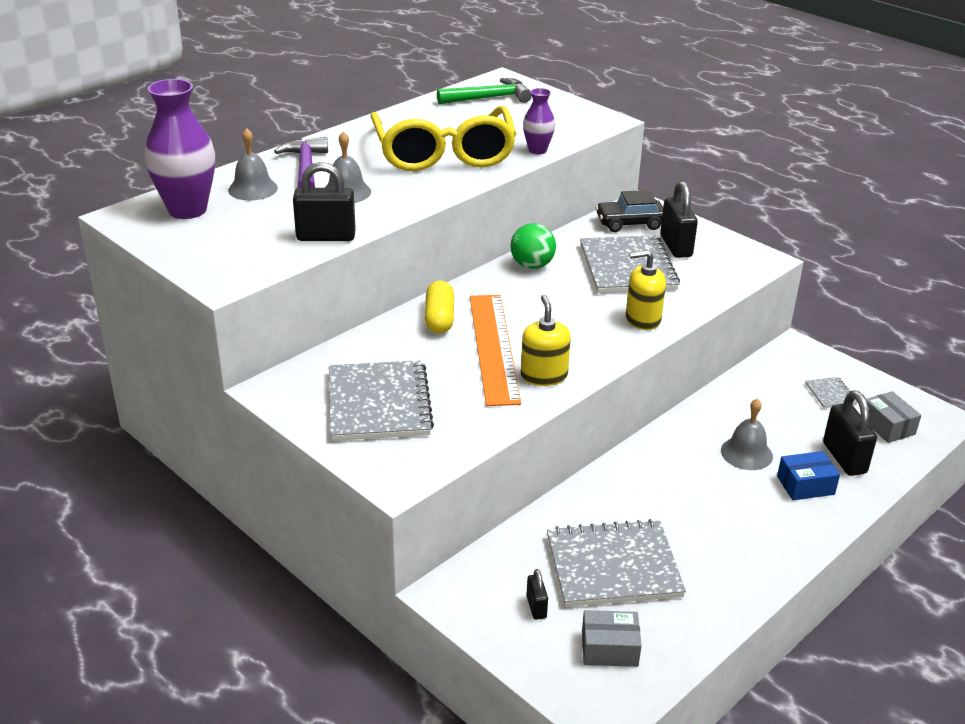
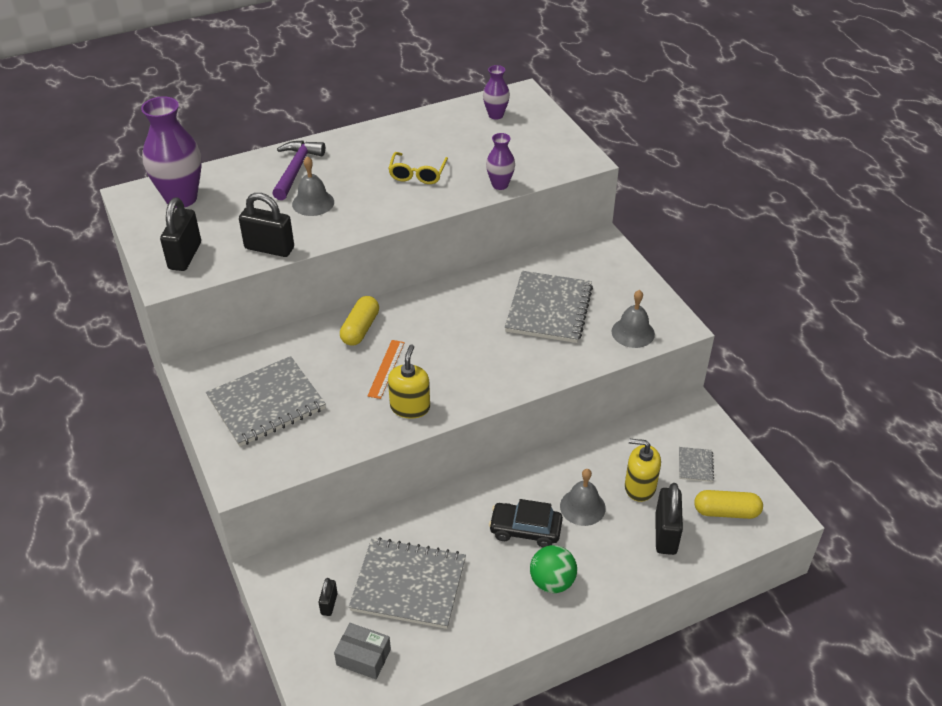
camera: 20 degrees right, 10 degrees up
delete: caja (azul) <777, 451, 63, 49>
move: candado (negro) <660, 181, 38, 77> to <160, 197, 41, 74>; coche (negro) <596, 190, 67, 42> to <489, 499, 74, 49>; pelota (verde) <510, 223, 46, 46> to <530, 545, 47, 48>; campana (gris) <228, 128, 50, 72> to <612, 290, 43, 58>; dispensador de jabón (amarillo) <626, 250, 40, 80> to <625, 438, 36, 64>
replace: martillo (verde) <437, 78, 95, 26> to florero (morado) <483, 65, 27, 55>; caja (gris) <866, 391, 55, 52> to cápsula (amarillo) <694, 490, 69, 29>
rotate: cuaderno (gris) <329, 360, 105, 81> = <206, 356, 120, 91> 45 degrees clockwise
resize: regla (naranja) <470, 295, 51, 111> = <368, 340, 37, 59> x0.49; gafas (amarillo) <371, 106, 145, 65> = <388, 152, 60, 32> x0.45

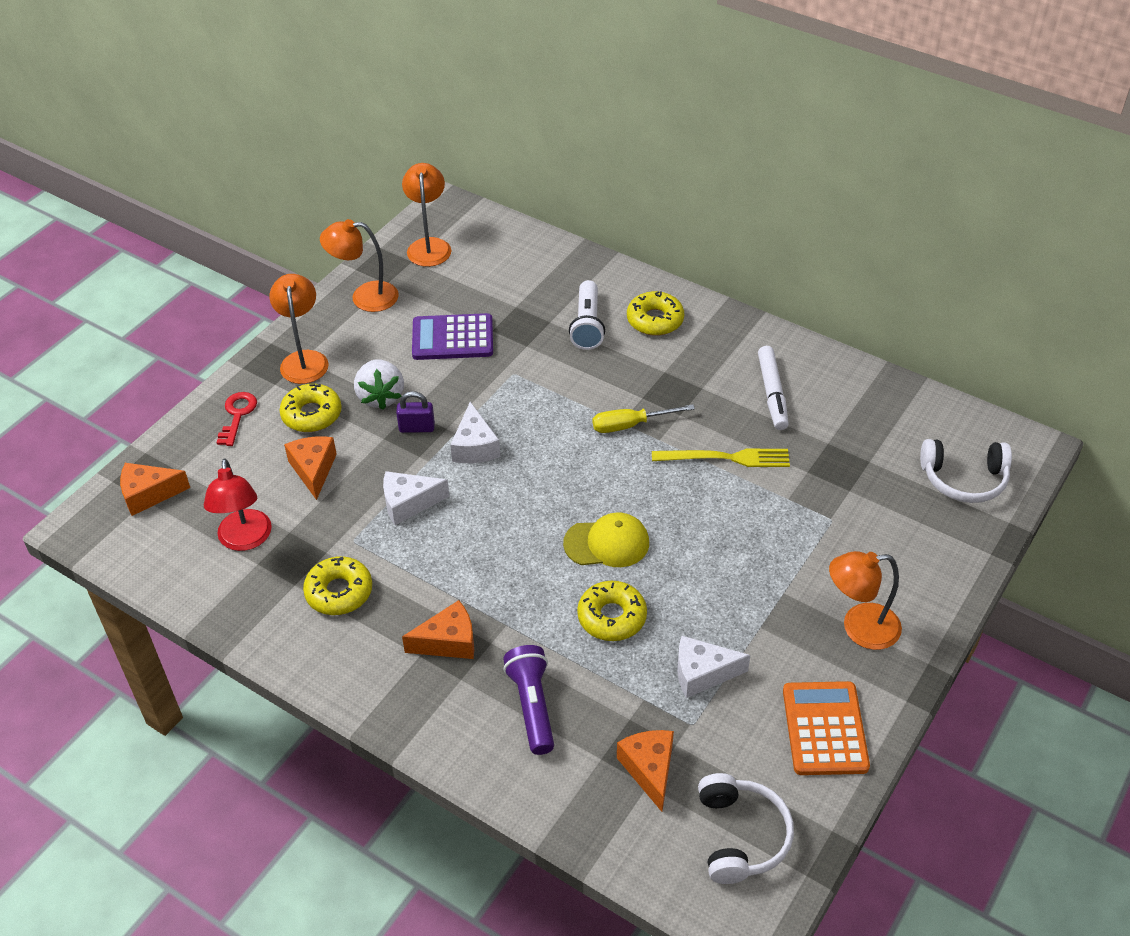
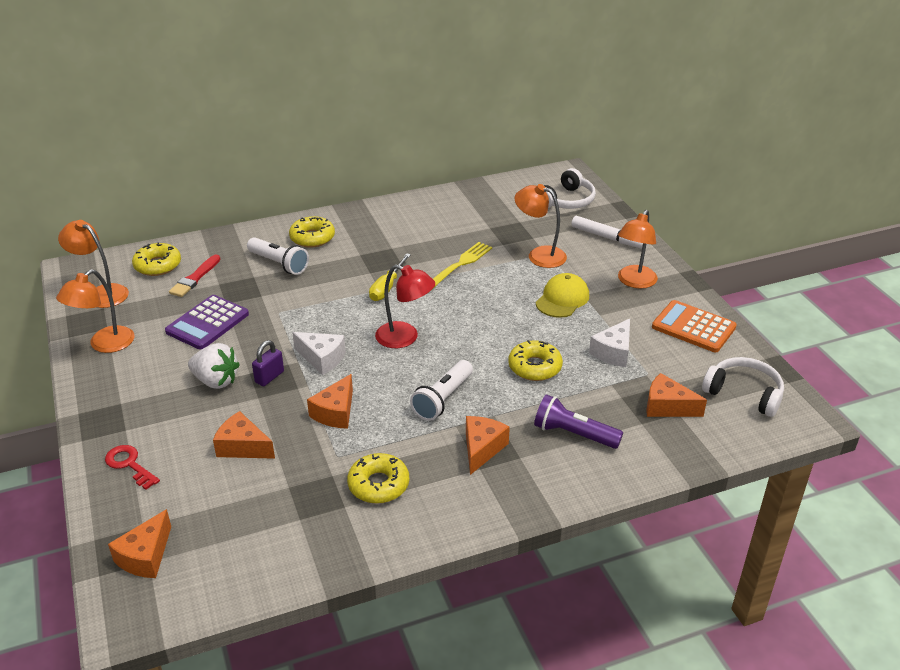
camera: 55 degrees left, 10 degrees down
insert: pincel (rojo) <169, 255, 51, 42>; lámpara de mano (blanco) <410, 360, 63, 61>
move: rosquilla (amarillo) <280, 384, 62, 48> to <132, 243, 49, 33>; lámpara (rojo) <204, 458, 68, 93> to <375, 264, 60, 84>; lámpara (naranja) <269, 274, 60, 110> to <515, 184, 52, 84>; gorra (amarillo) <563, 512, 86, 55> to <536, 273, 53, 45>; rotulador (blanco) <758, 346, 31, 84> to <571, 216, 77, 32>
recolor: queso (blanco) <383, 471, 67, 54> to queso (naranja) <307, 374, 46, 55>

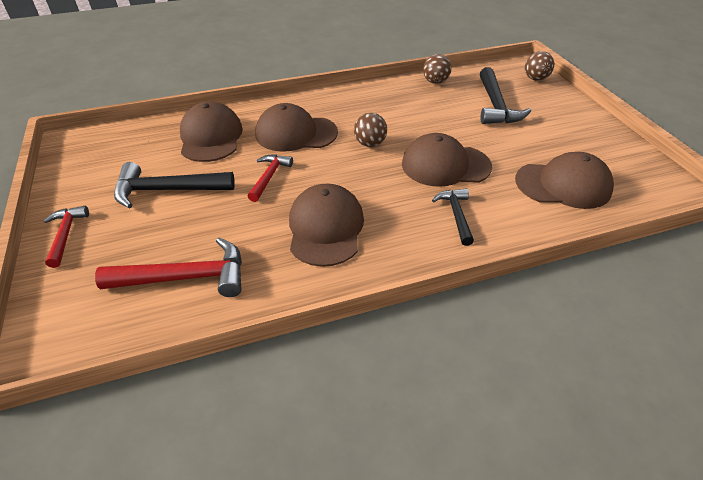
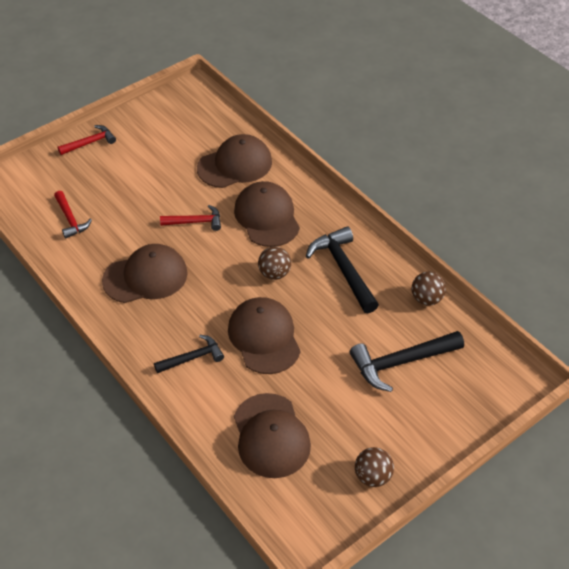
camera: 70 degrees right, 5 degrees up
move: martillo (negro) <114, 162, 121, 47> to <306, 226, 73, 87>; pelota (marrón) <525, 51, 29, 30> to <355, 447, 39, 40>
resize: martillo (rojo) <95, 238, 147, 59> = <54, 191, 38, 48> x0.61

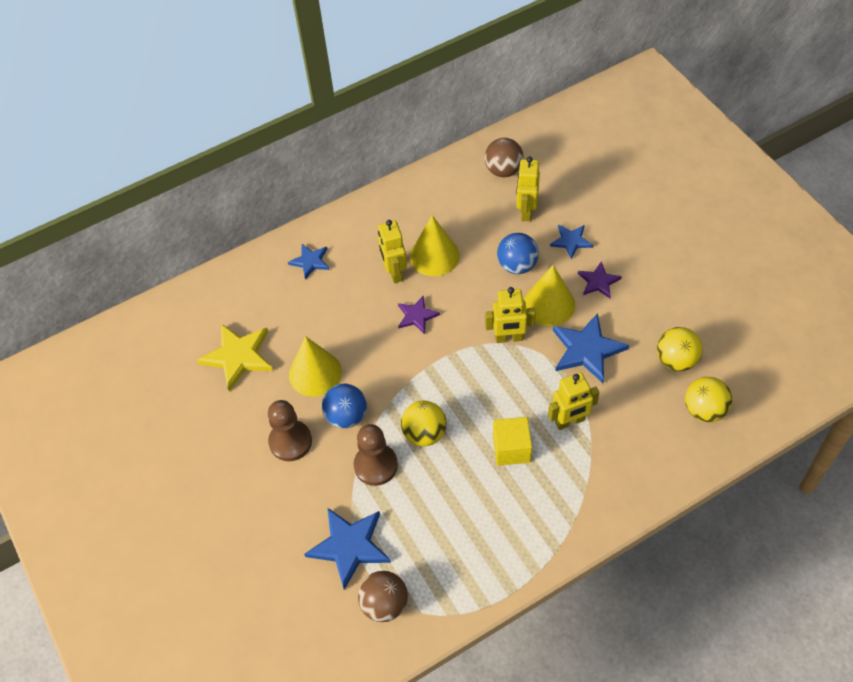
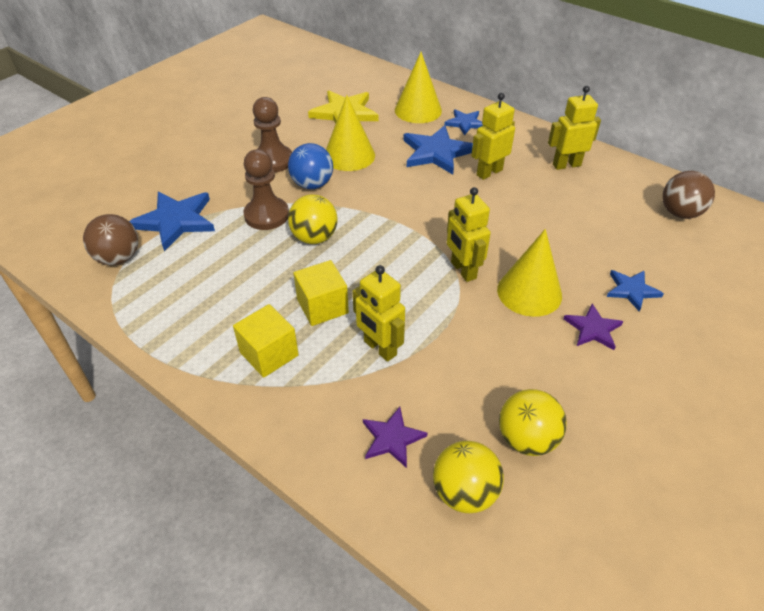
camera: 65 degrees right, 10 degrees down
delete: pelota (azul) <497, 233, 42, 41>
insert: cubo (amarillo) <233, 304, 66, 74>
move: estrella (morado) <398, 296, 42, 38> to <363, 407, 64, 61>; cono (amarillo) <410, 215, 50, 61> to <395, 52, 47, 71>; estrella (azul) <553, 313, 76, 70> to <403, 125, 70, 50>; robot (amarillo) <516, 157, 24, 64> to <548, 86, 53, 84>

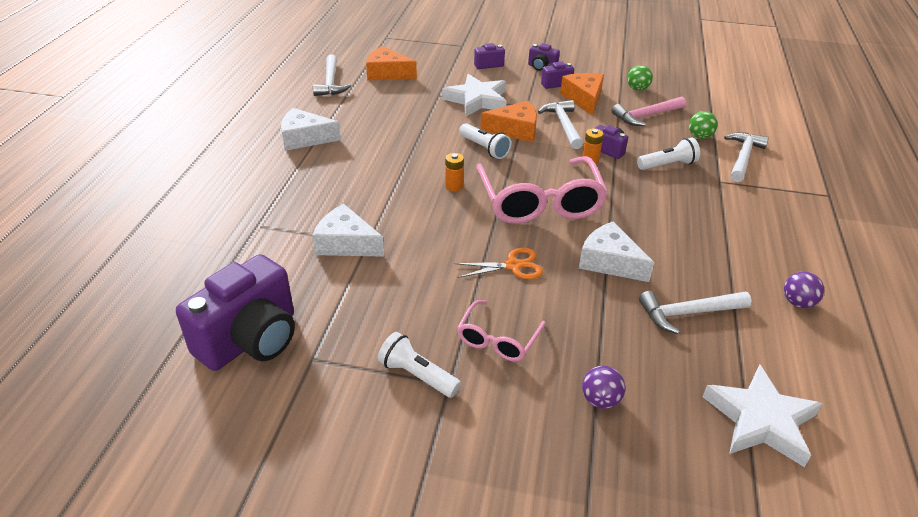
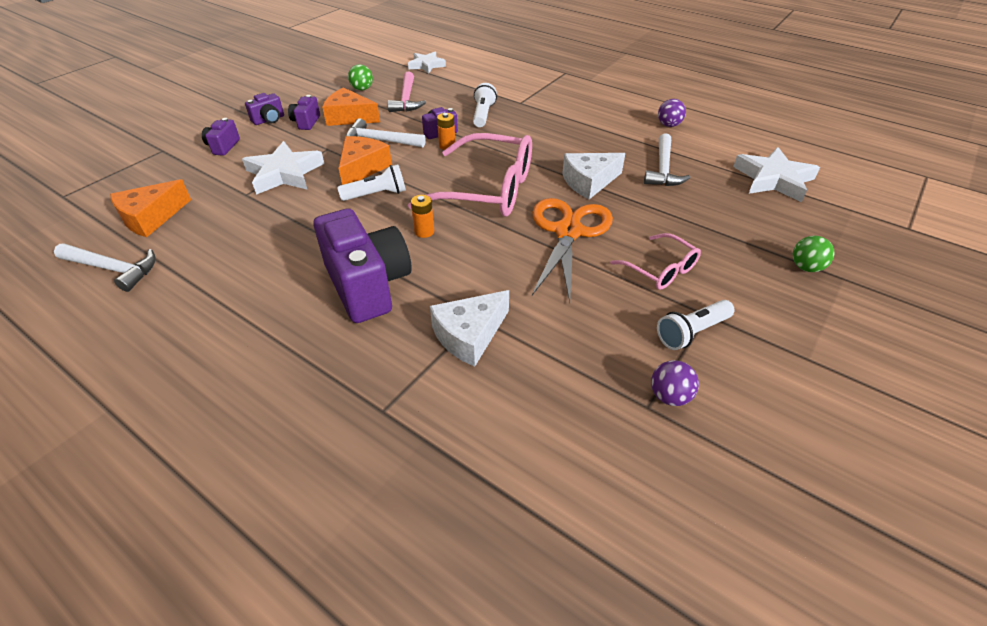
camera: 65 degrees left, 5 degrees up
delete: queso (blanco) <281, 108, 60, 43>; martillo (blanco) <724, 132, 45, 50>
insert: estrella (blanco) <408, 52, 38, 22>
move: cámara (morado) <176, 254, 119, 117> to <313, 208, 99, 115>; pelota (morado) <582, 366, 43, 43> to <651, 360, 48, 46>; pelota (verde) <689, 111, 29, 28> to <793, 236, 42, 36>
resize: tijeras (naranja) <454, 248, 89, 31> = <532, 198, 81, 104> x1.82

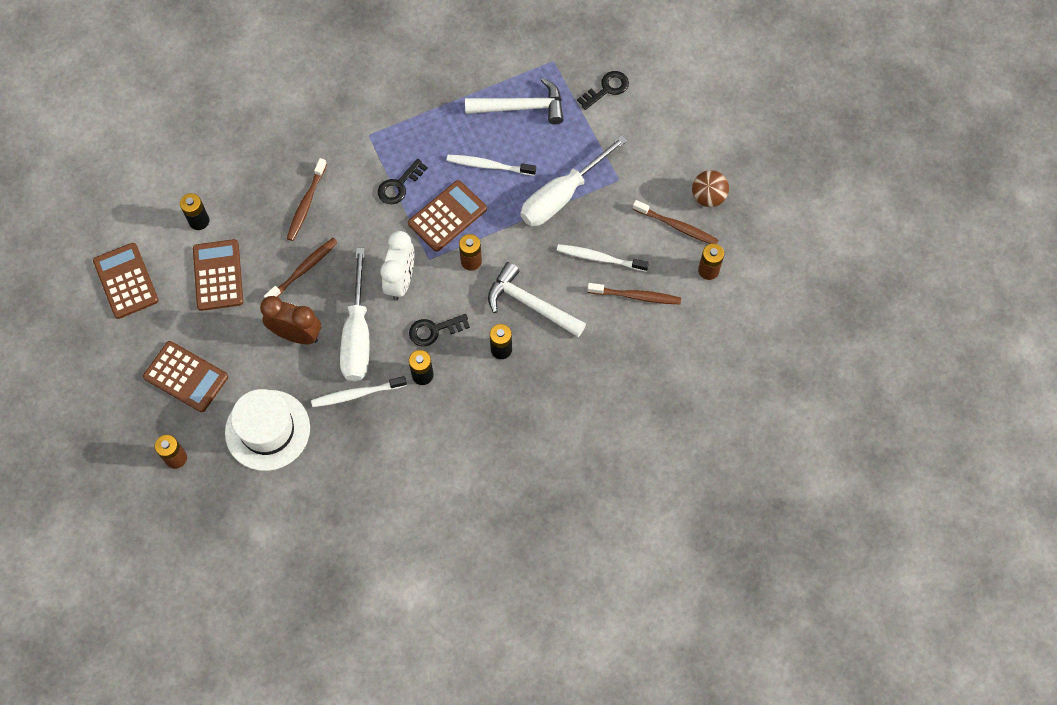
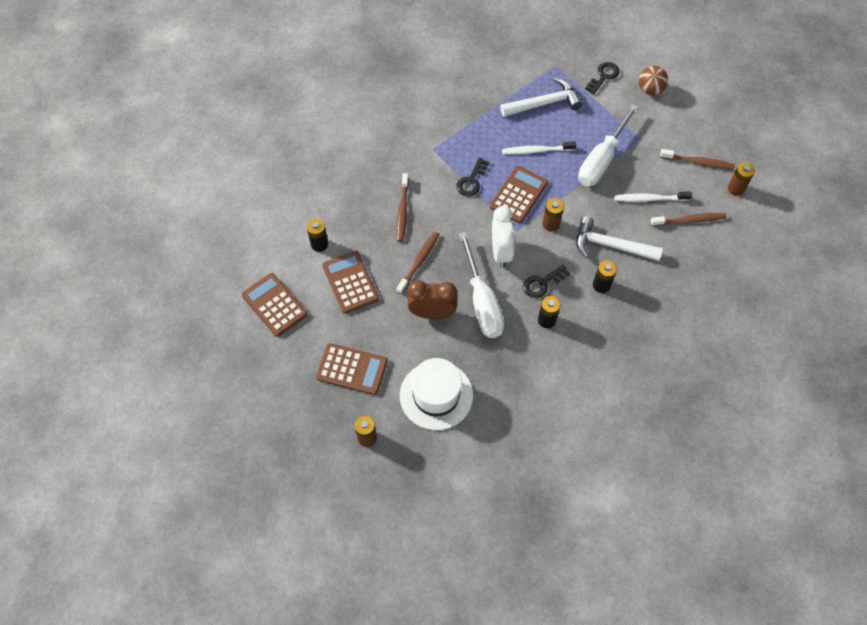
camera: 15 degrees left, 5 degrees down
delete: cepillo de dientes (blanco) <311, 376, 96, 31>
move: pelota (marrón) <692, 170, 37, 37> to <639, 66, 29, 29>

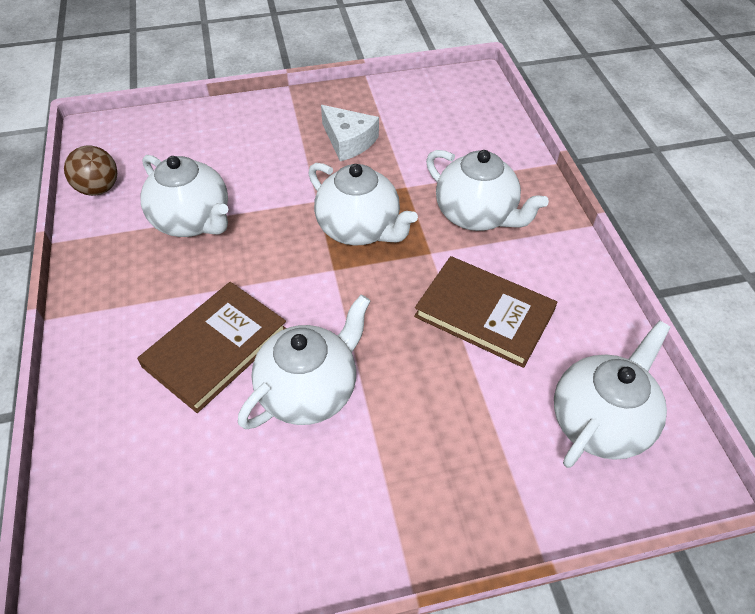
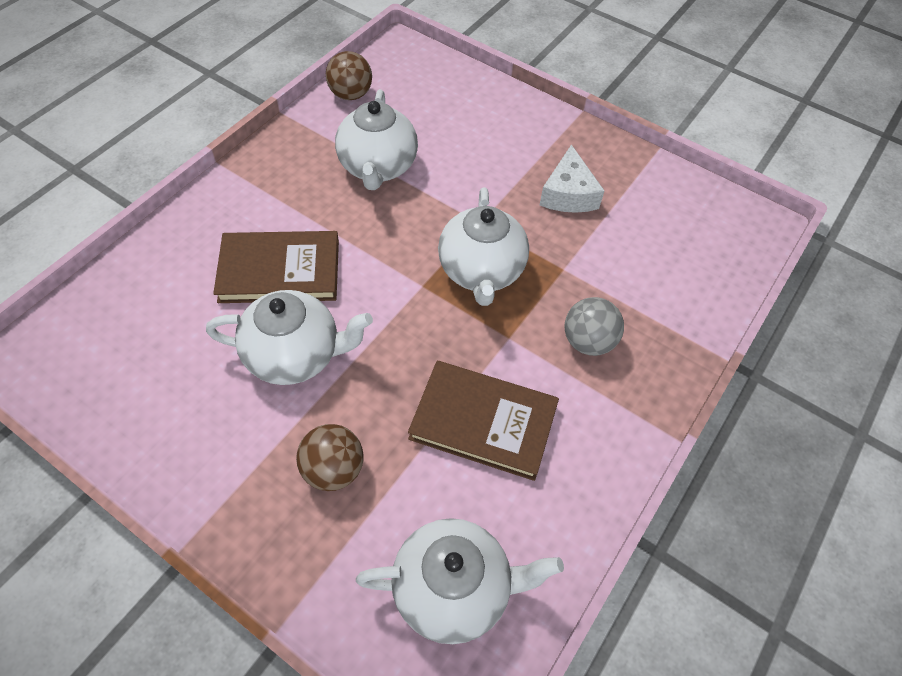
camera: 45 degrees right, 5 degrees up
insert: pelota (marrón) <296, 424, 68, 67>
replace: tetera (blanco) <426, 150, 123, 81> to pelota (gris) <565, 297, 59, 59>
rotate: libro (marrón) <414, 256, 143, 112> = <408, 361, 151, 120> 60 degrees counterclockwise

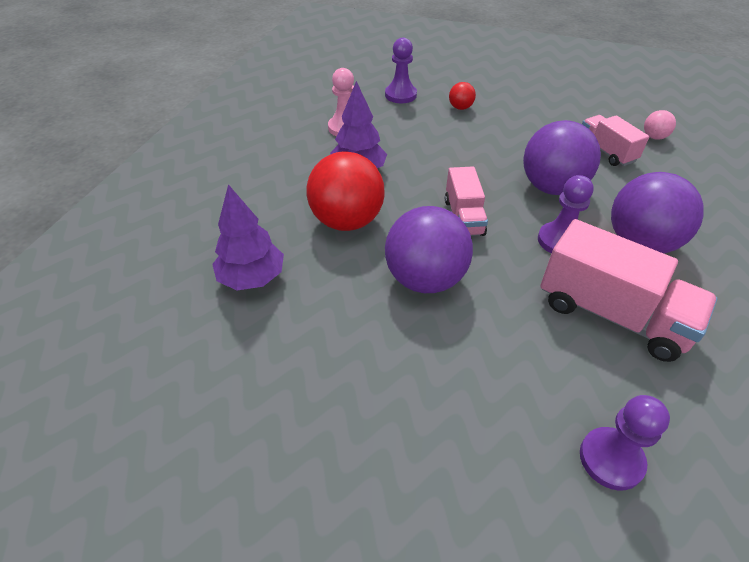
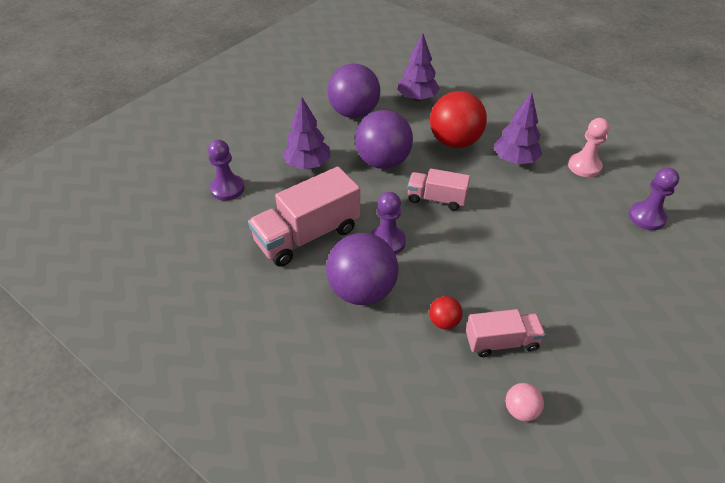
camera: 110 degrees right, 0 degrees up
insert: árbol (morado) <283, 97, 47, 73>
move: pelota (morado) <523, 120, 78, 75> to <327, 64, 53, 54>; pelota (rojo) <449, 82, 27, 28> to <429, 296, 33, 33>

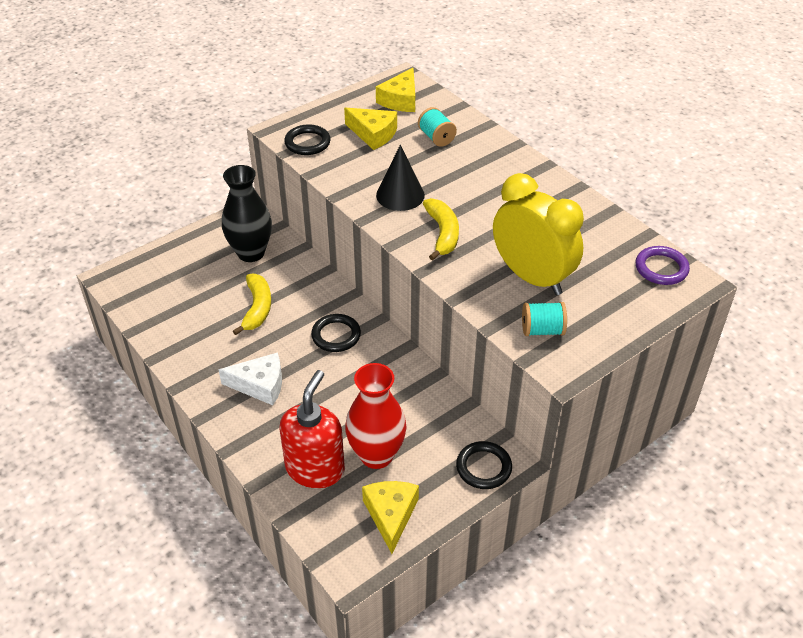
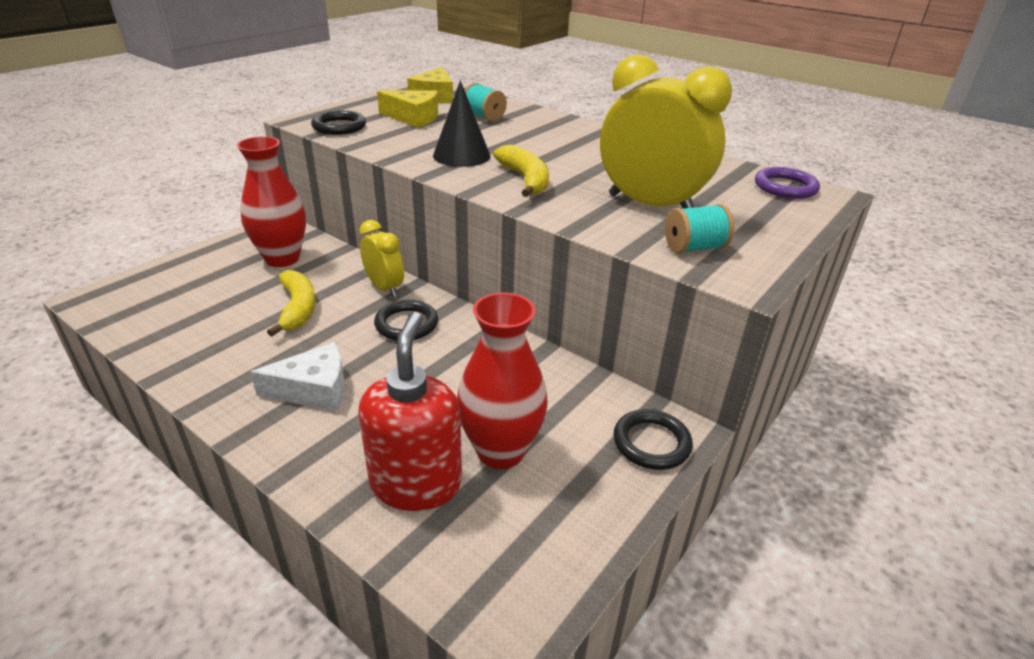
camera: 15 degrees left, 10 degrees down
delete: queso (amarillo) <362, 481, 57, 73>
insert: despertador (amarillo) <359, 220, 45, 77>
recolor: florero (negro) <222, 165, 50, 97> to florero (rojo) <237, 136, 69, 131>

